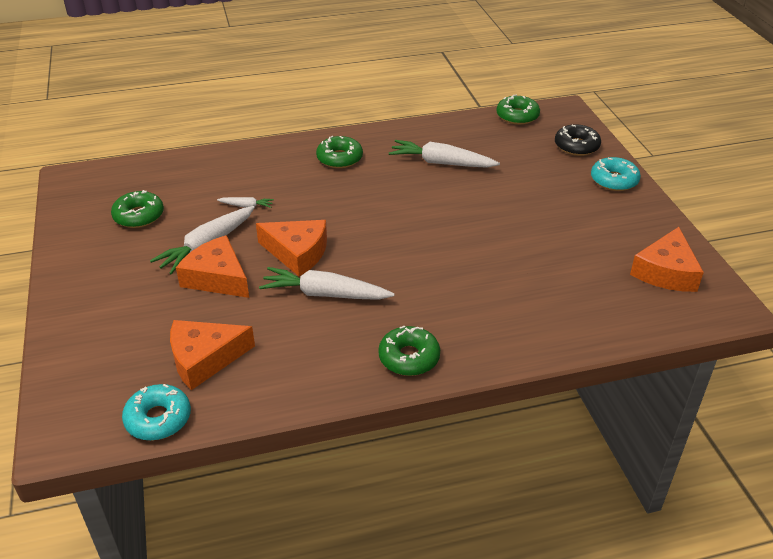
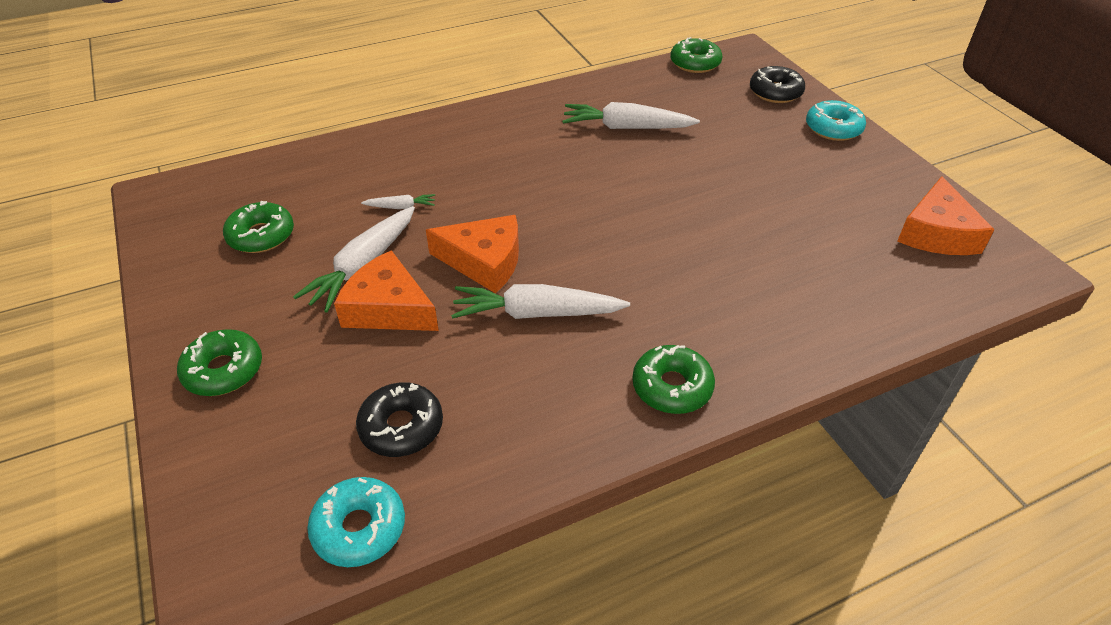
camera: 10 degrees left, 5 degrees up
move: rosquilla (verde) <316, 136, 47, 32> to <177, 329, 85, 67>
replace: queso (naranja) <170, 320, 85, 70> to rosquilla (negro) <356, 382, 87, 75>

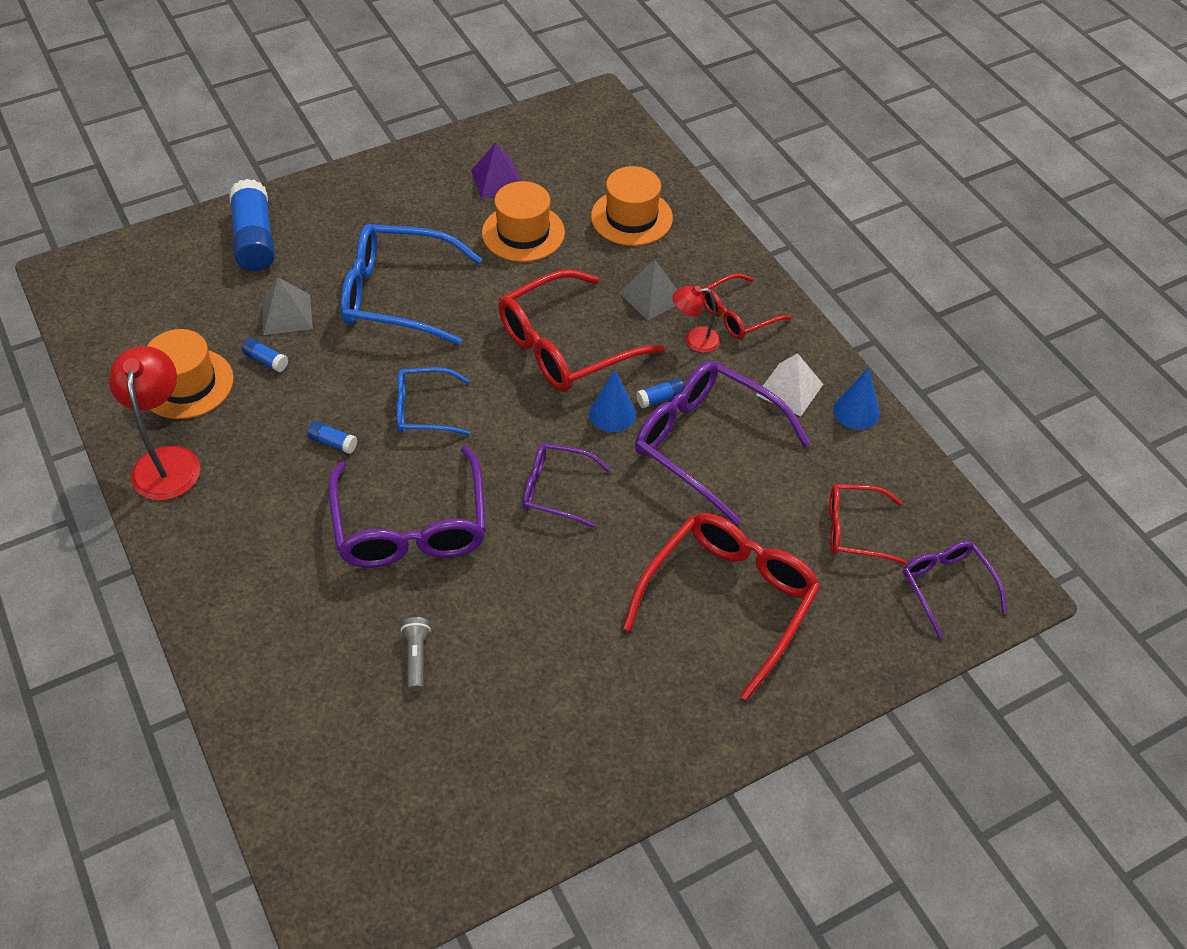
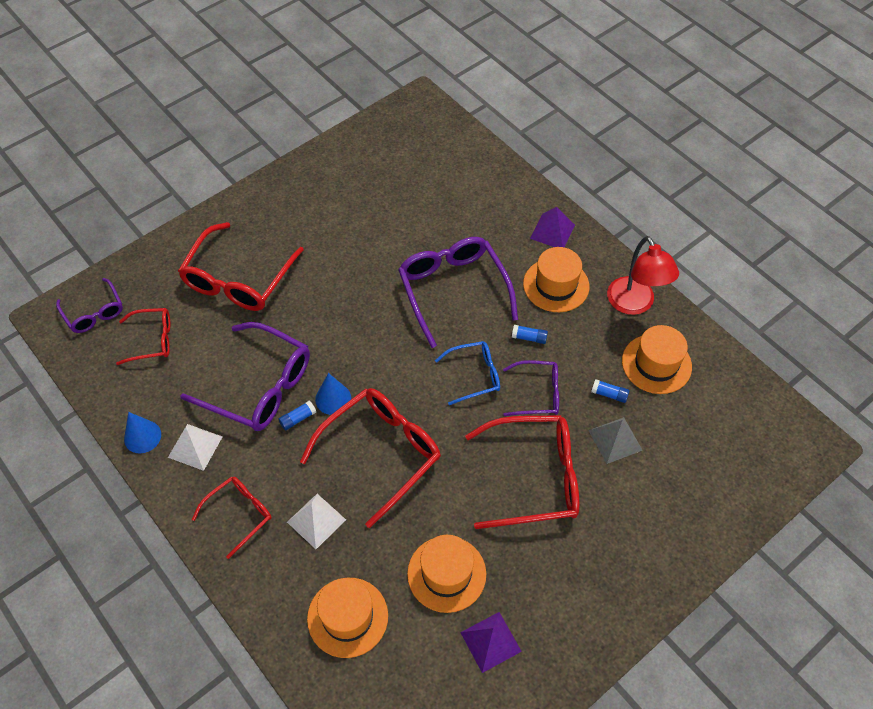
camera: 170 degrees right, 5 degrees up
delete: barra de pegamento (azul) <229, 179, 46, 92>; lámpara de mano (gris) <401, 617, 30, 74>; lámpara (rojo) <673, 286, 47, 67>
insert: sombrero (naranja) <523, 247, 66, 65>; pirámide (morado) <530, 207, 45, 40>
move: gafas (morado) <523, 443, 88, 85> to <503, 360, 56, 56>
recolor: pirámide (gris) <619, 260, 58, 61> to pirámide (blanco) <287, 494, 59, 55>; gafas (azul) <340, 224, 142, 121> to gafas (rojo) <465, 415, 114, 114>

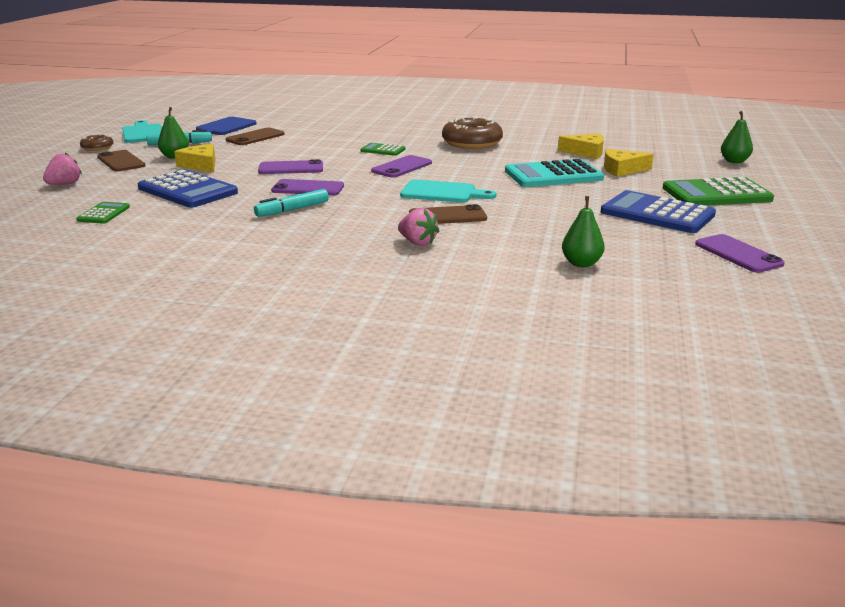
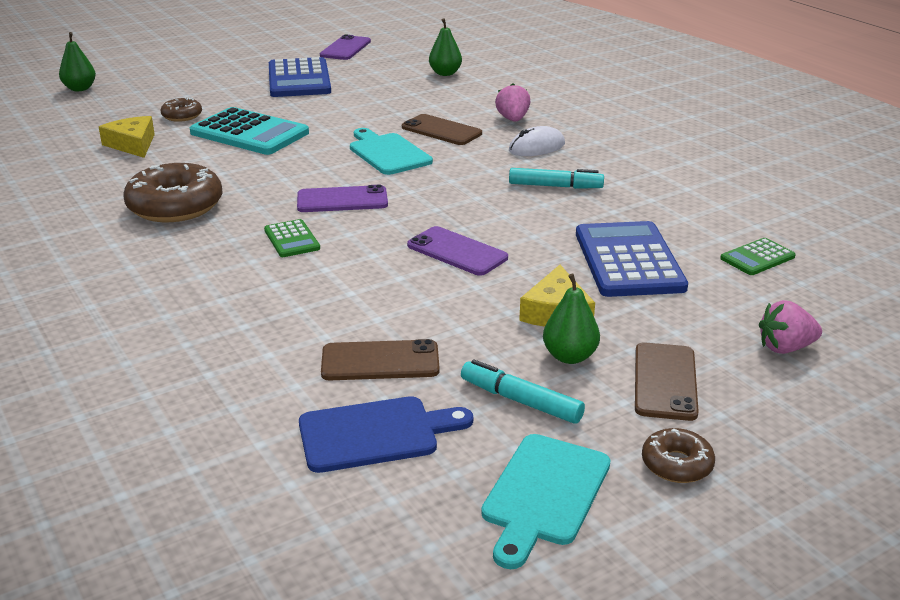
camera: 135 degrees left, 5 degrees up
delete: móvil (morado) <271, 179, 73, 17>; calculadora (verde) <663, 177, 111, 29>
insert: ratón (blanco) <509, 126, 56, 30>
replace: queso (amarillo) <604, 149, 50, 28> to rosquilla (marrón) <161, 97, 41, 25>

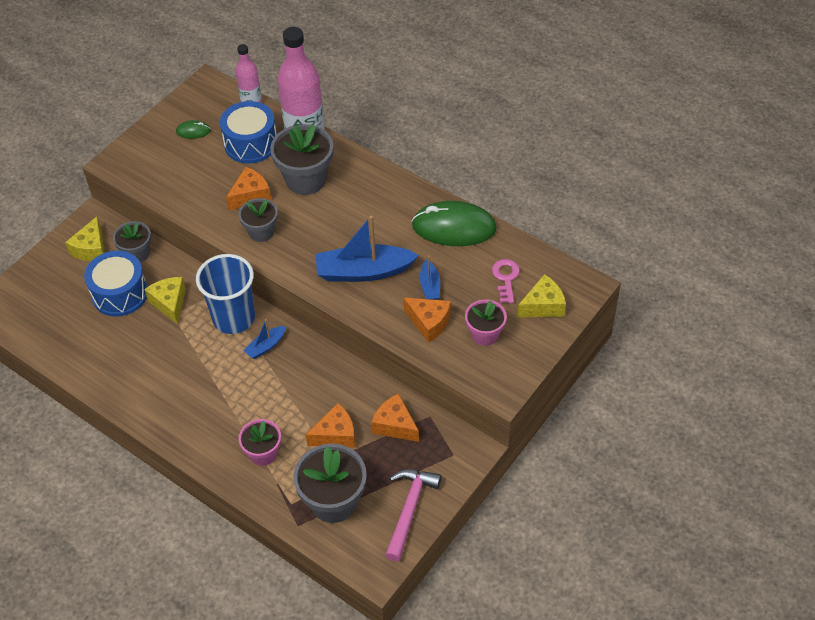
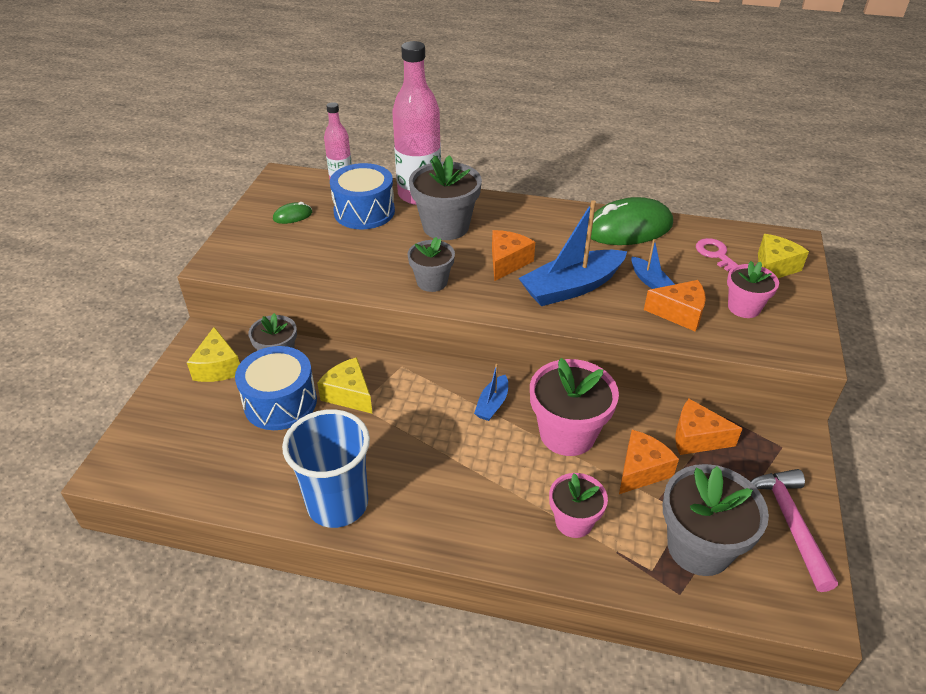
camera: 25 degrees left, 10 degrees down
insert: maceta (rosa) <530, 358, 89, 98>
move: vaso (azul) <196, 254, 59, 80> to <282, 409, 88, 119>; queso (naranja) <226, 167, 45, 43> to <492, 230, 43, 51>

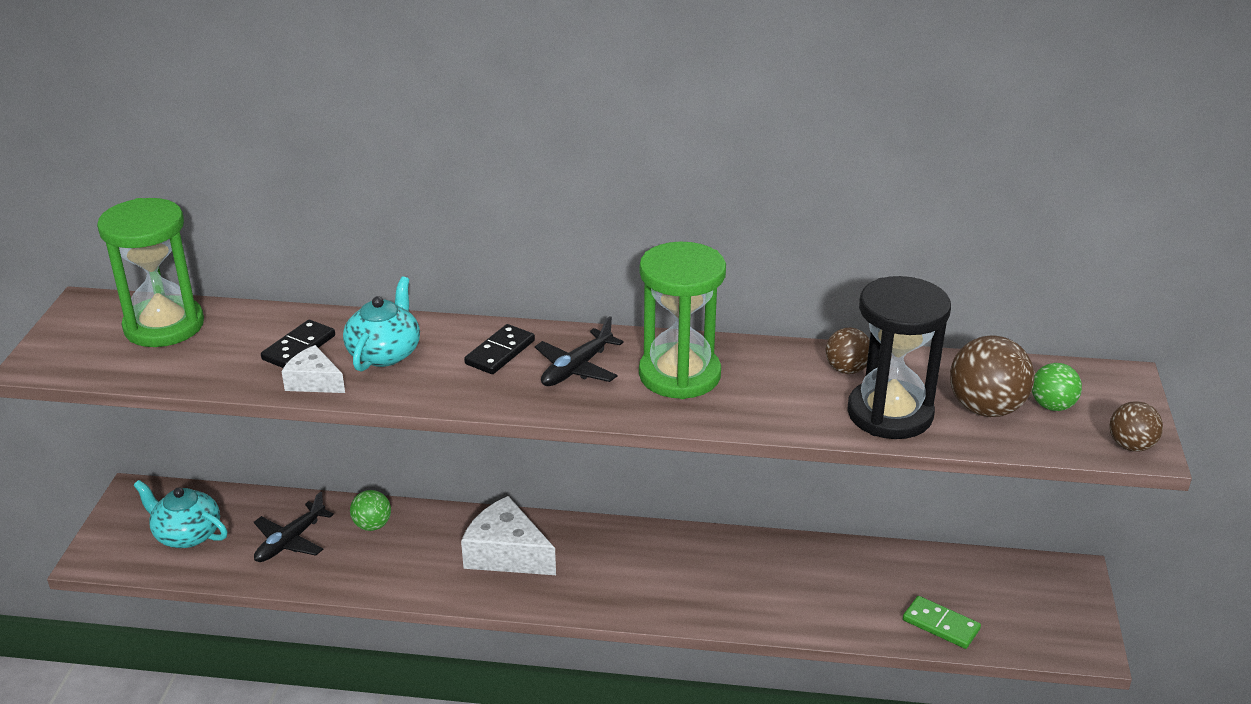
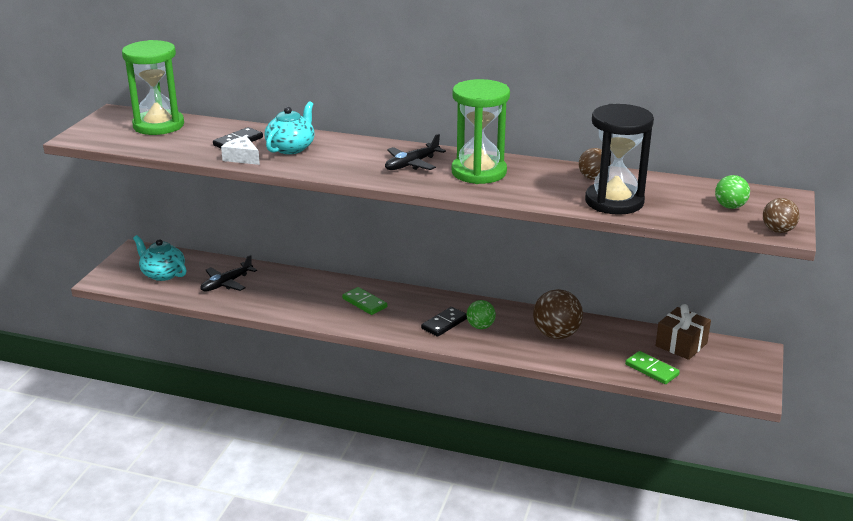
camera: 10 degrees right, 5 degrees down
insert: regalo (marrón) <655, 304, 56, 56>
move: ficha de dominó (negro) <464, 324, 71, 50> to <421, 307, 46, 30>; pelota (verde) <350, 490, 41, 41> to <467, 300, 29, 29>; pelota (marrón) <950, 336, 84, 81> to <533, 289, 50, 50>
replace: queso (blanco) <461, 496, 95, 79> to ficha de dominó (verde) <342, 287, 45, 28>

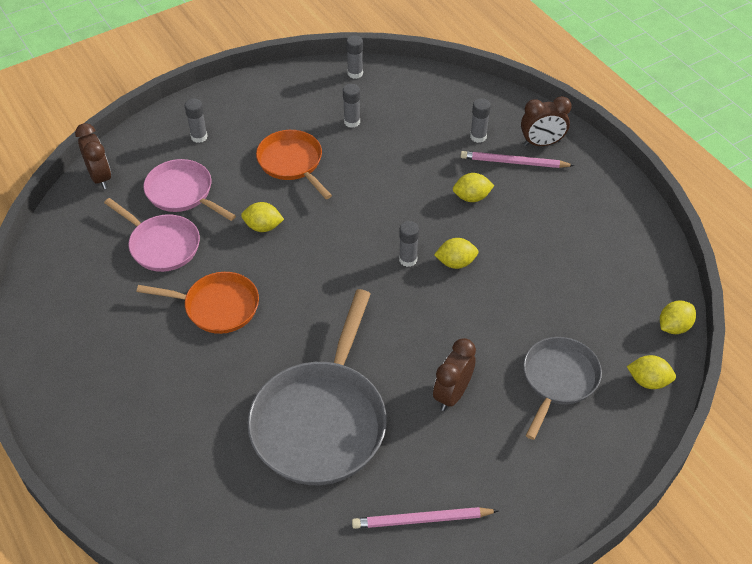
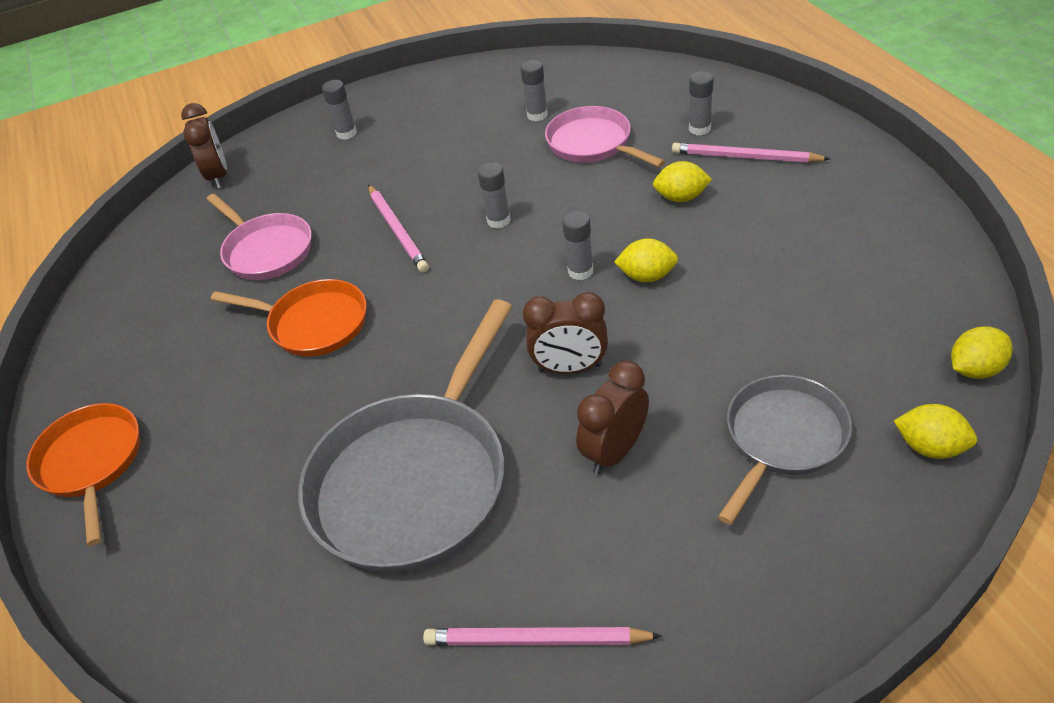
camera: 15 degrees right, 5 degrees down
move: sartén (naranja) <256, 130, 76, 69> to <26, 403, 114, 143>; barra de pegamento (gris) <346, 35, 17, 44> to <478, 162, 33, 67>; despertador (marrón) <521, 96, 51, 50> to <523, 292, 85, 82>; sartén (rosa) <143, 159, 93, 62> to <545, 106, 121, 61>
replace: limón (amarillo) <241, 202, 43, 30> to lápiz (rosa) <368, 185, 61, 88>

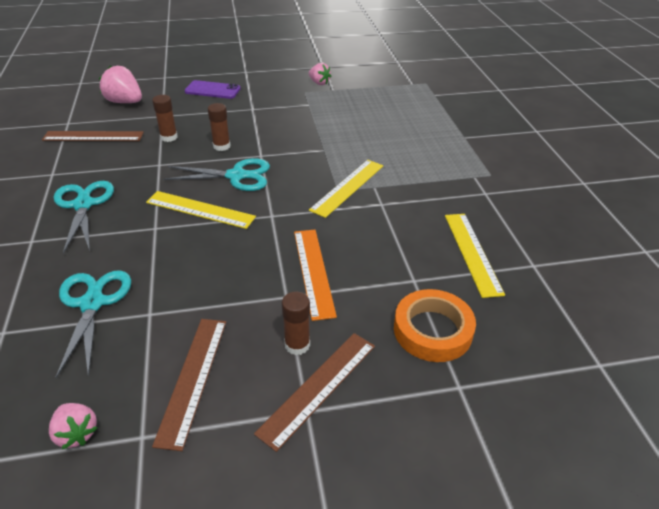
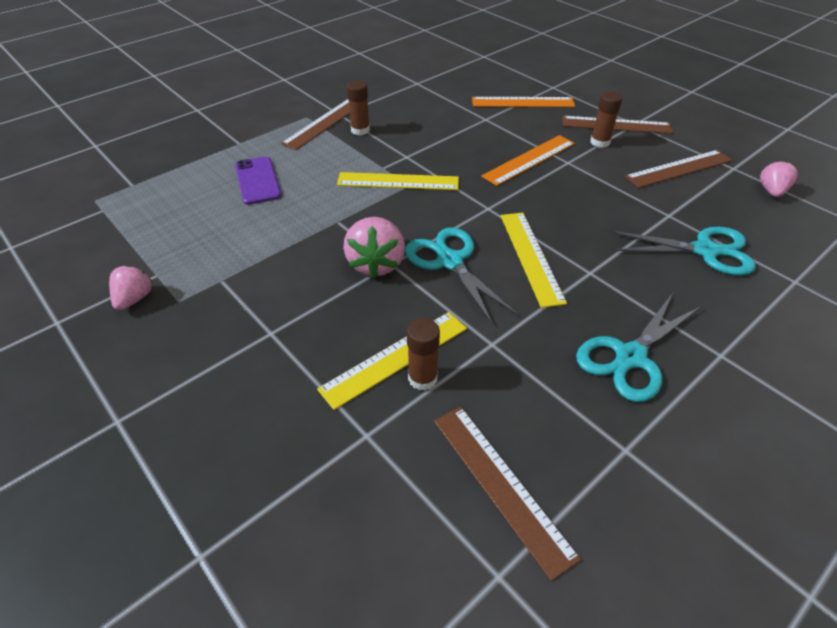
camera: 120 degrees left, 5 degrees up
insert: regla (marrón) <281, 99, 69, 51>
move: móvil (morado) <185, 80, 56, 19> to <235, 157, 46, 48>; regla (amarillo) <445, 214, 60, 84> to <317, 312, 150, 98>; fresa (rosa) <99, 65, 43, 38> to <343, 217, 62, 62>; barra de pegamento (marrón) <208, 103, 23, 48> to <347, 80, 23, 55>
replace: cinta adhesiva (naranja) <394, 289, 82, 73> to regla (naranja) <472, 97, 103, 10>
rotate: tijeras (turquesa) <55, 270, 76, 108> = <611, 227, 145, 49> 135 degrees counterclockwise

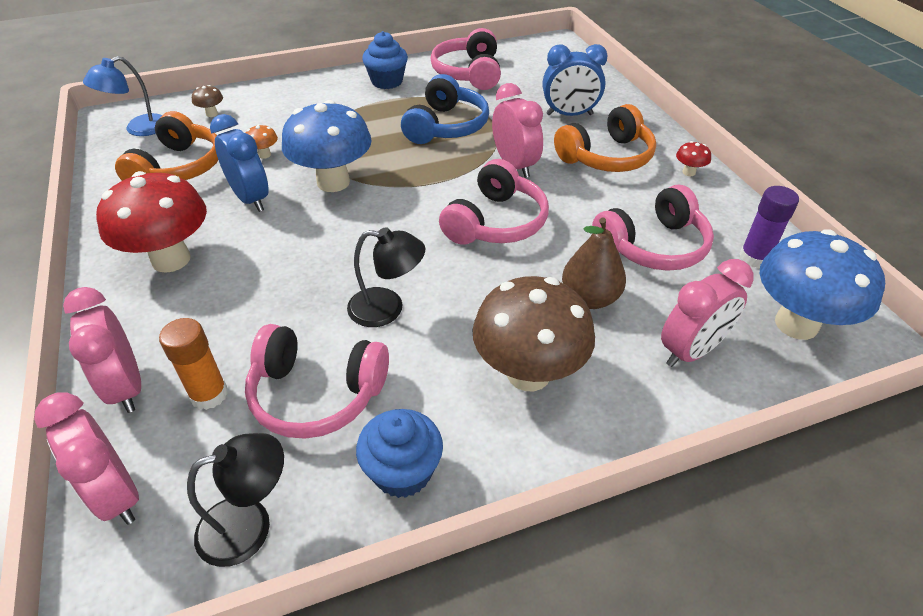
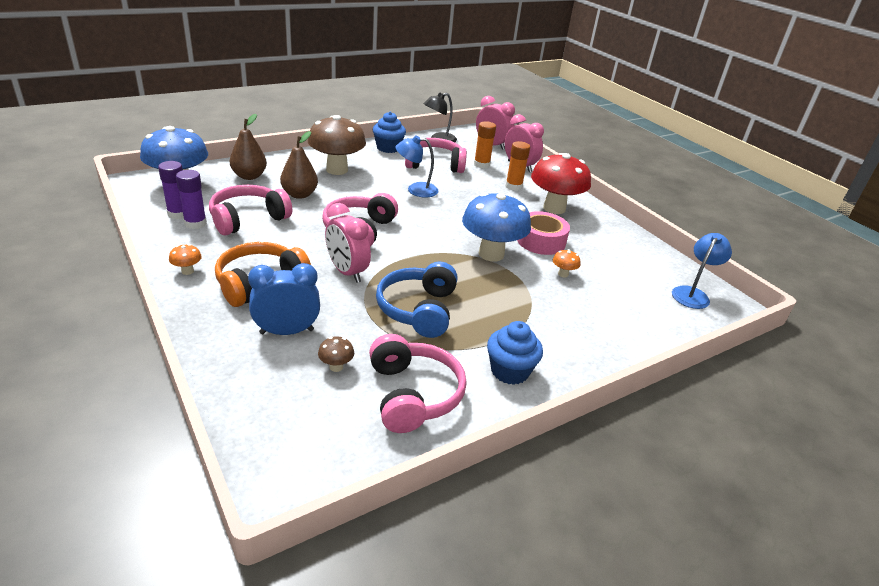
camera: 165 degrees right, 10 degrees down
delete: auriculares (naranja) <115, 111, 103, 70>
insert: barra de pegamento (morado) <176, 170, 31, 59>; barra de pegamento (naranja) <506, 141, 24, 50>
move: seta (marrón) <192, 85, 31, 32> to <318, 336, 36, 36>
replace: despertador (rosa) <661, 259, 93, 108> to pera (marrón) <230, 114, 37, 66>; despertador (azul) <210, 114, 59, 98> to cinta adhesiva (rosa) <517, 211, 53, 44>
recolor: seta (rojo) <676, 141, 35, 35> to seta (naranja) <169, 244, 33, 31>; lámpara (negro) <347, 227, 79, 100> to lámpara (azul) <395, 135, 44, 62>

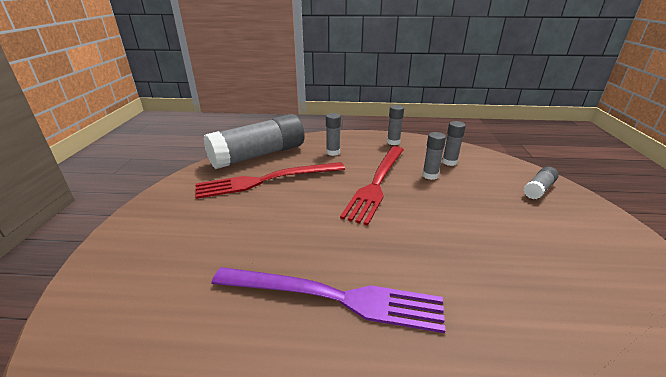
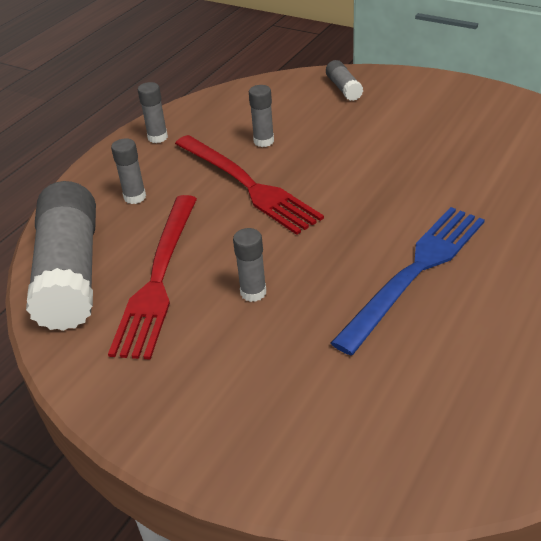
camera: 60 degrees left, 10 degrees up
move: barra de pegamento (gris) <442, 121, 24, 45> to <233, 228, 33, 74>
recolor: tenedor (morado) <211, 267, 234, 66> to tenedor (azul) <331, 207, 154, 148>

